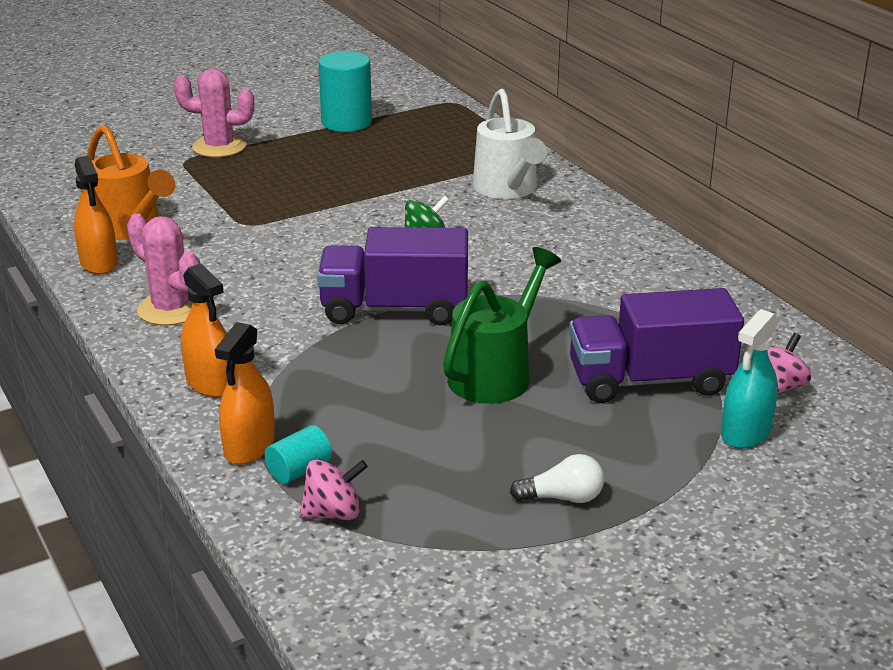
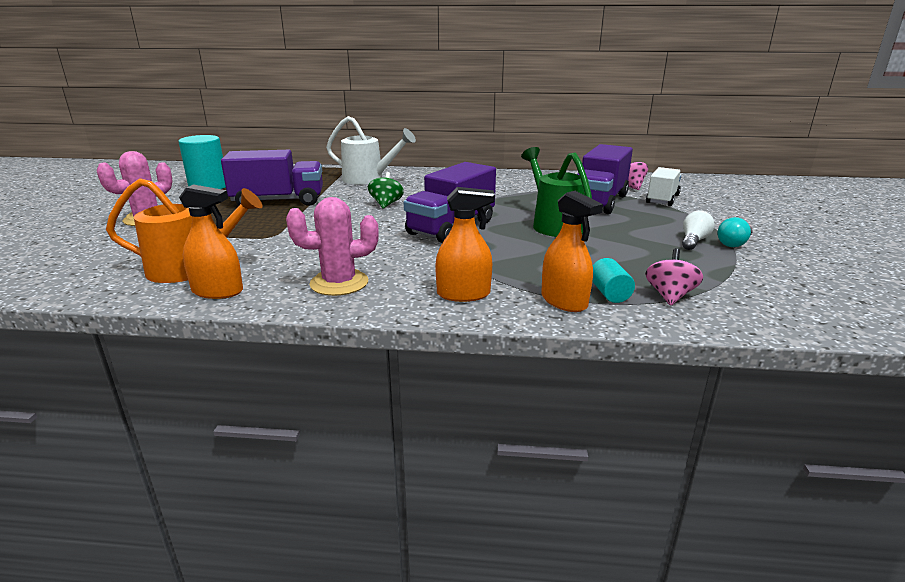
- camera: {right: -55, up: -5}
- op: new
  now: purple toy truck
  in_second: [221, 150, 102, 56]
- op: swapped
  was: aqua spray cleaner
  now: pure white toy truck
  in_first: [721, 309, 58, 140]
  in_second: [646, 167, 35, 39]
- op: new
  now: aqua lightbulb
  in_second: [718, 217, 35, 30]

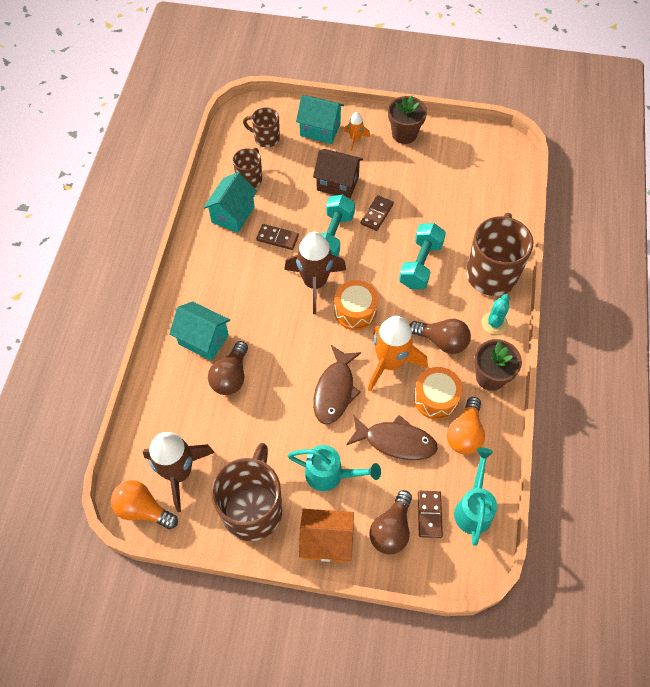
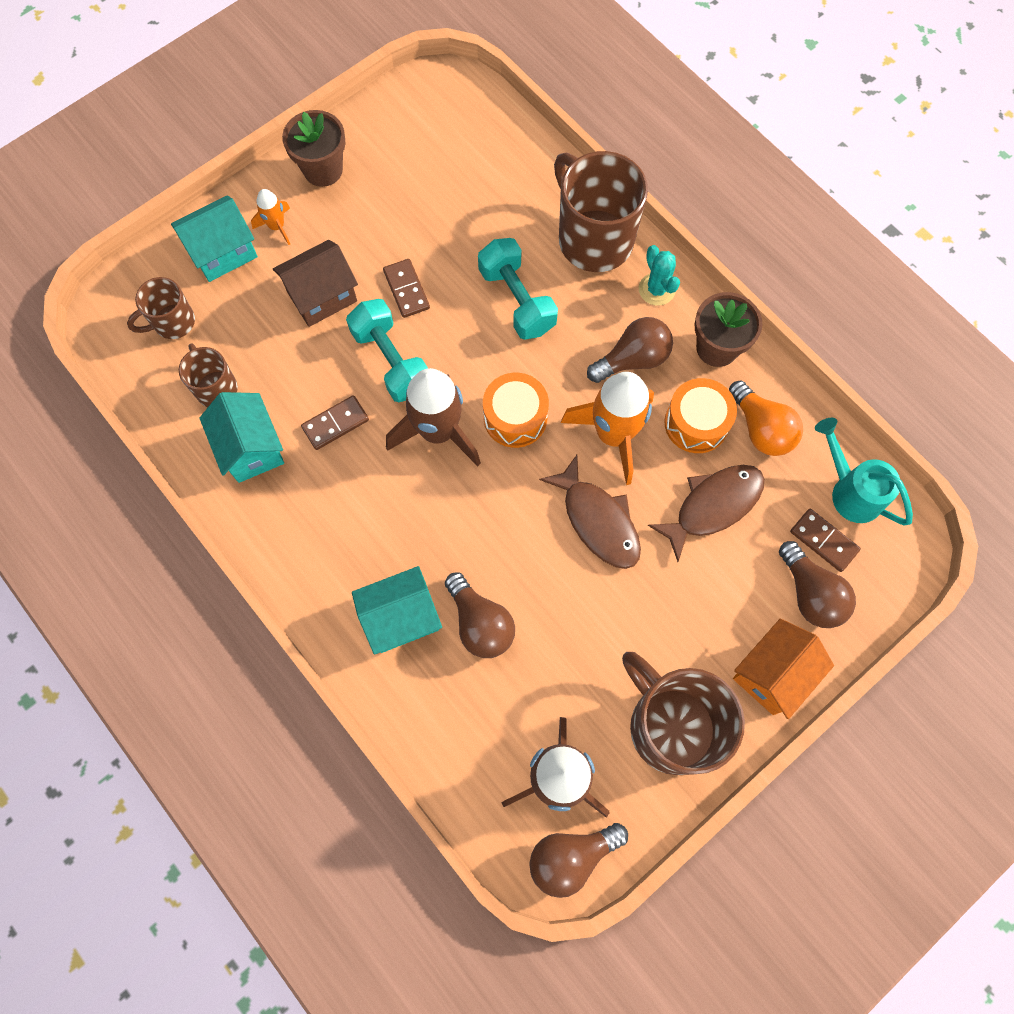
- camera: {right: -50, up: 10}
- op: repainted
  was: orange-coloured lightbulb
  now: dark brown lightbulb
  in_first: [111, 480, 67, 49]
  in_second: [529, 823, 99, 75]
- op: gone
  was: aqua watering pot
  in_first: [288, 445, 93, 46]

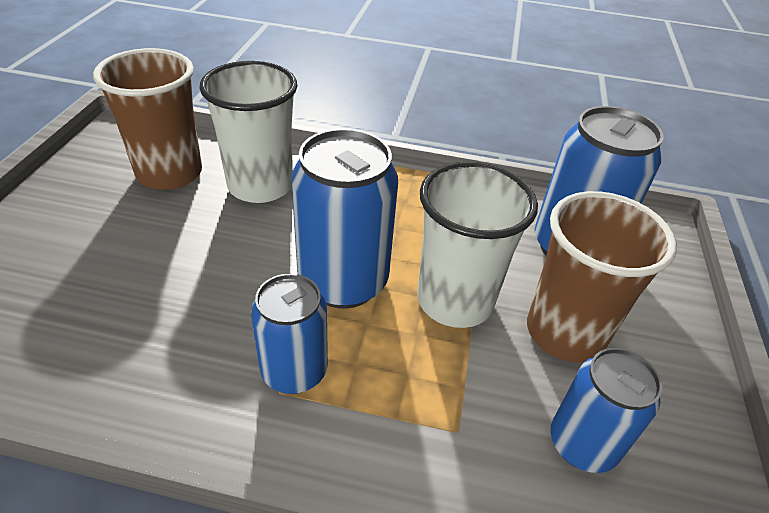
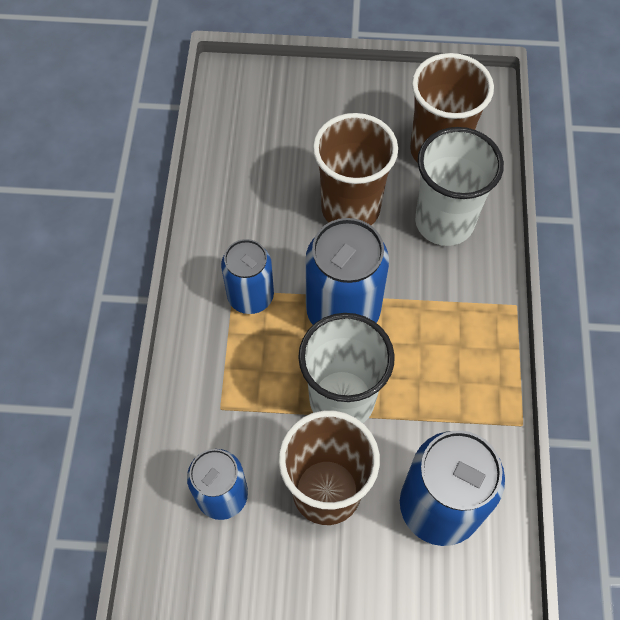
- camera: {right: 85, up: 20}
- op: new
  now: dark brown tumbler
  in_second: [313, 113, 85, 112]

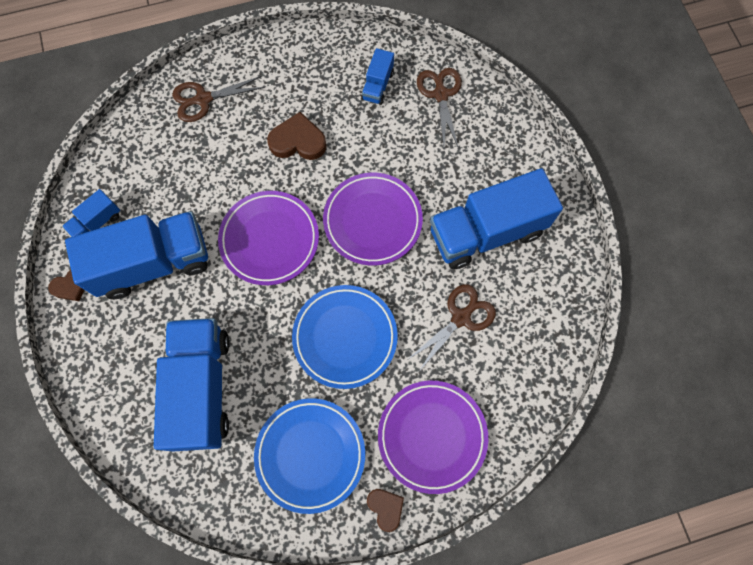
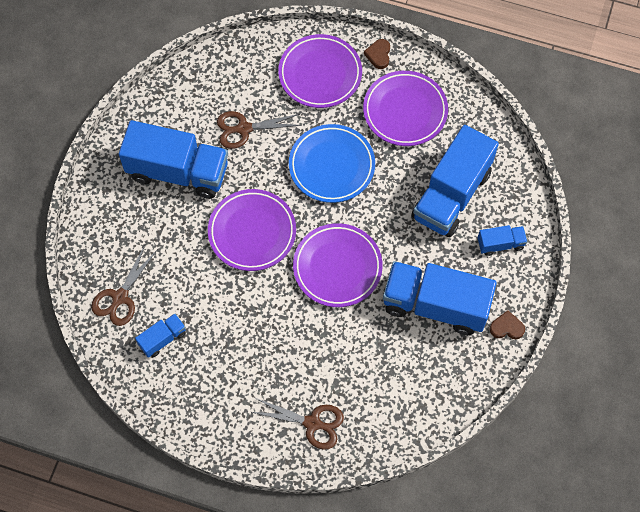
- camera: {right: -145, up: -5}
- op: repainted
  was: royal blue dinner plate
  now: purple dinner plate
  in_first: [254, 398, 111, 116]
  in_second: [363, 71, 85, 75]
- op: shifted
  was: royal blue toy truck
  in_first: [62, 189, 58, 48]
  in_second: [478, 225, 49, 31]
- op: gone
  was: dark brown heart shape
  in_first: [267, 112, 60, 48]

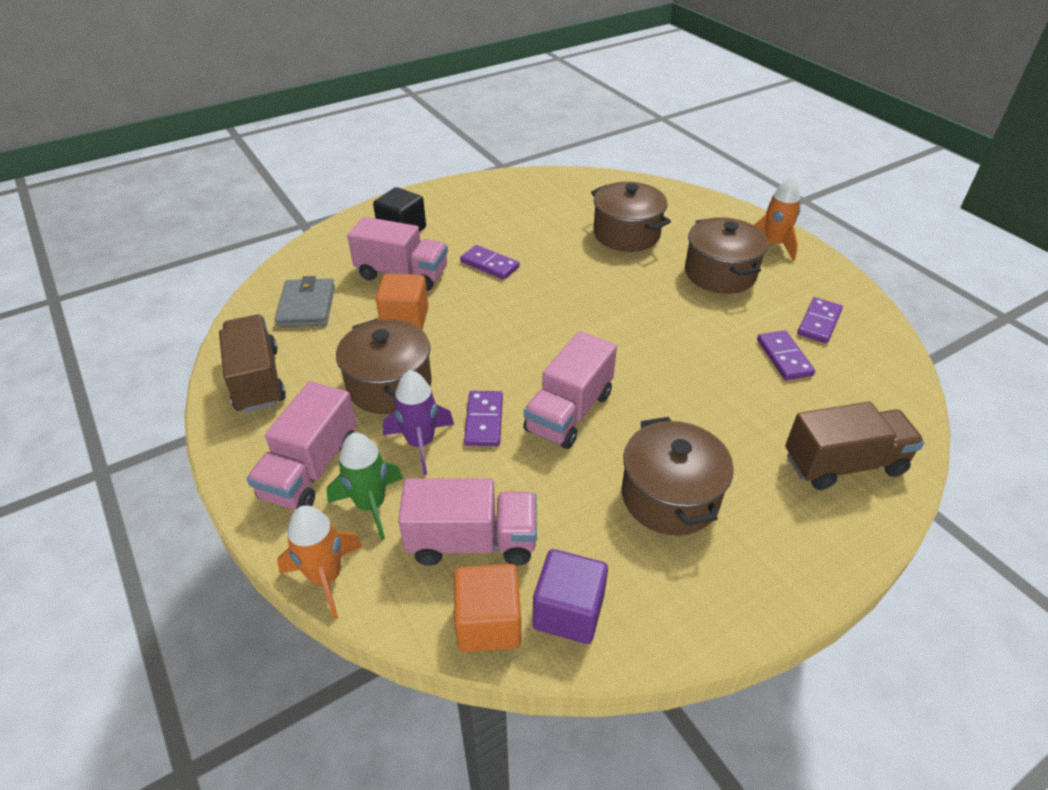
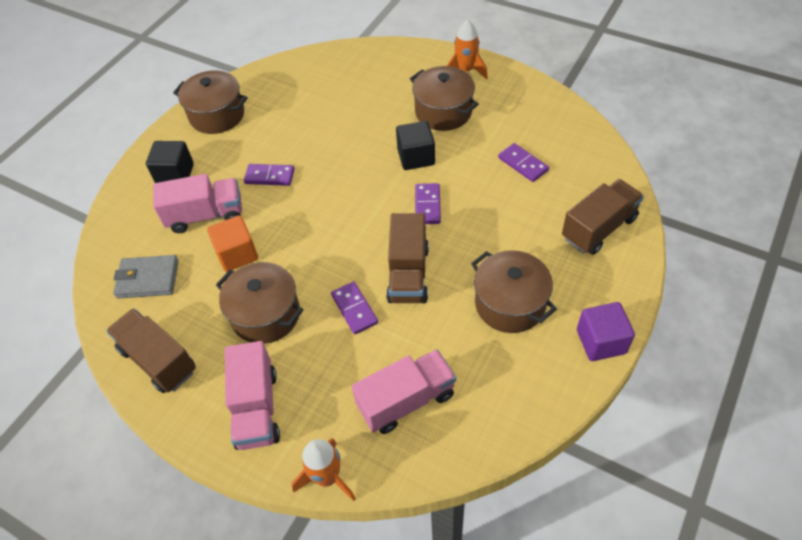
- camera: {right: -25, up: 10}
- op: rotated
  was: grey wallet
  in_first: [275, 276, 60, 51]
  in_second: [113, 255, 66, 43]
  clockwise: -60
- op: shifted
  was: dark brown stockpot
  in_first: [591, 182, 80, 70]
  in_second: [173, 70, 75, 64]
- op: repainted
  was: pink toy truck
  now: dark brown toy truck
  in_first: [523, 331, 94, 118]
  in_second: [386, 213, 43, 90]
- op: new
  now: jet-black block
  in_second: [396, 121, 39, 49]
- op: shifted
  was: purple domino piece
  in_first: [797, 297, 46, 46]
  in_second: [415, 183, 26, 41]
- op: shifted
  was: purple block
  in_first: [533, 549, 75, 95]
  in_second: [577, 302, 58, 59]
- op: gone
  was: emerald toy rocket
  in_first: [326, 432, 77, 108]
- op: gone
  was: purple toy rocket
  in_first: [383, 370, 71, 105]
- op: gone
  was: orange-coloured block
  in_first: [454, 564, 67, 88]

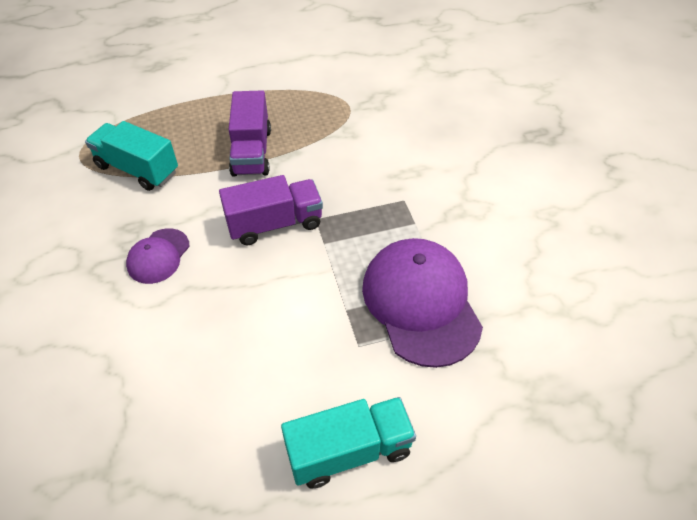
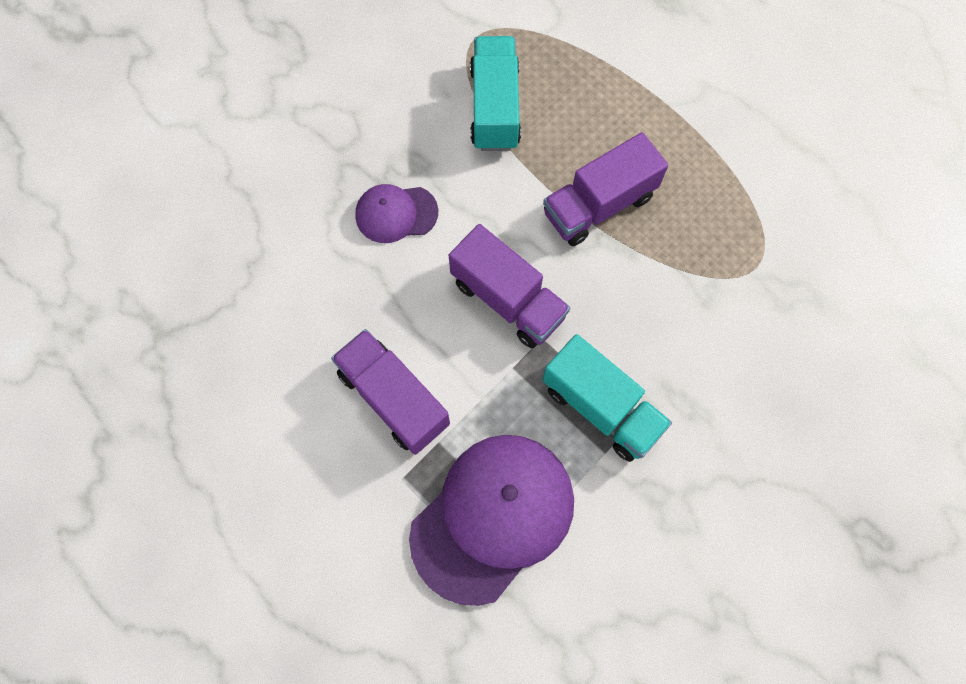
- camera: {right: 60, up: 20}
- op: new
  now: purple toy truck
  in_second: [331, 329, 119, 126]
- op: shifted
  was: aqua toy truck
  in_first: [281, 397, 135, 91]
  in_second: [543, 334, 129, 128]

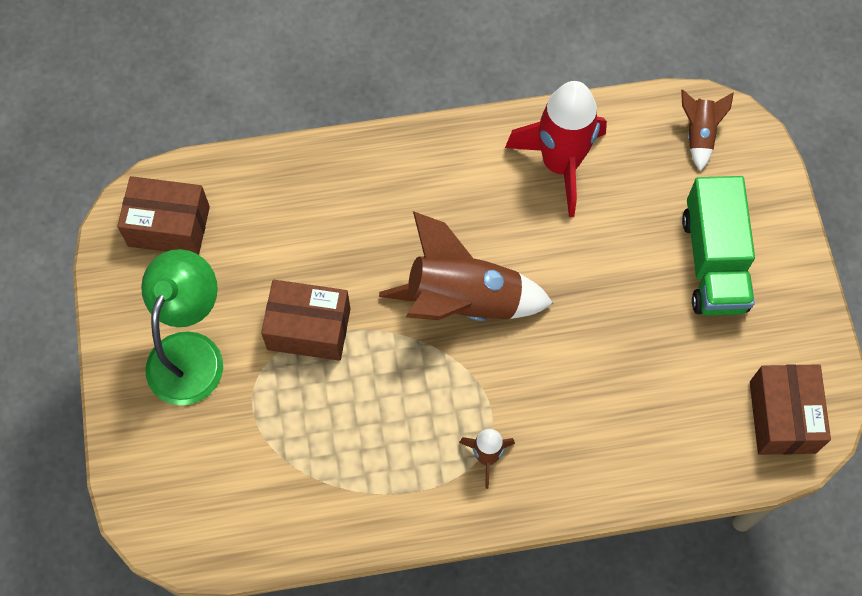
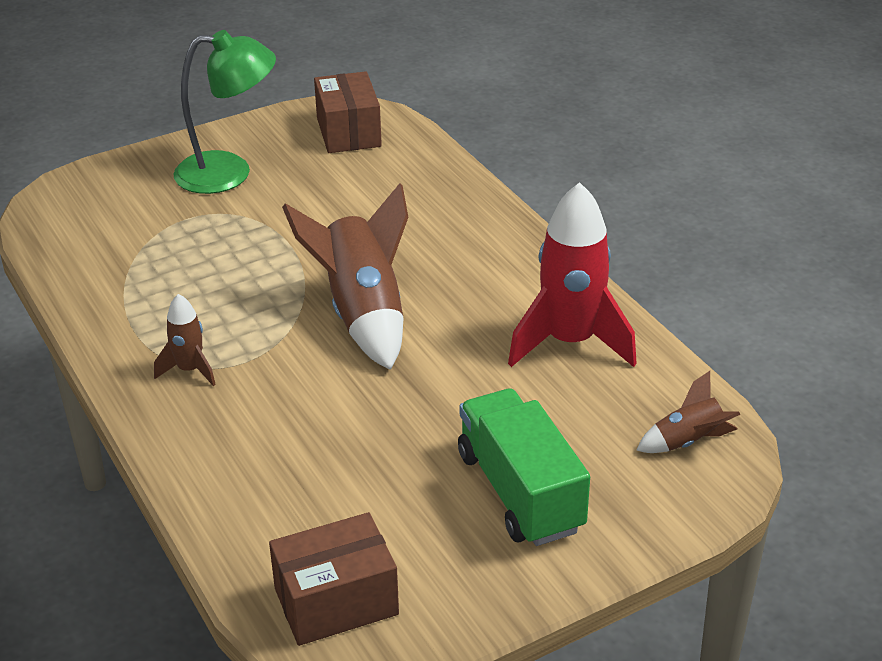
- camera: {right: 70, up: -30}
- op: rotated
  was: emerald toy truck
  in_first: [682, 176, 73, 140]
  in_second: [458, 388, 132, 158]
  clockwise: 90
- op: gone
  was: dark brown box
  in_first: [261, 280, 90, 81]

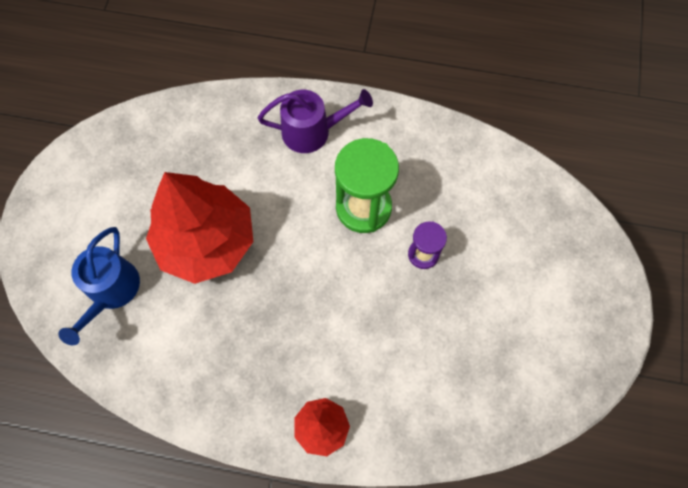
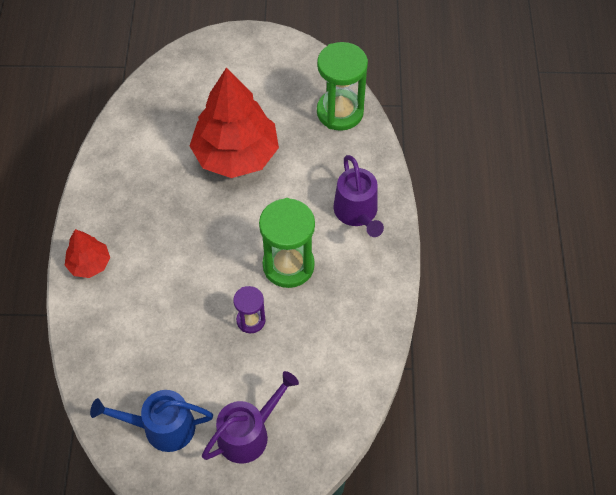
- camera: {right: 80, up: -10}
- op: shifted
  was: royal blue watering pot
  in_first: [58, 227, 82, 118]
  in_second: [90, 390, 123, 62]
- op: new
  now: purple watering pot
  in_second: [202, 371, 97, 93]
- op: new
  now: emerald sandglass
  in_second: [317, 42, 51, 89]

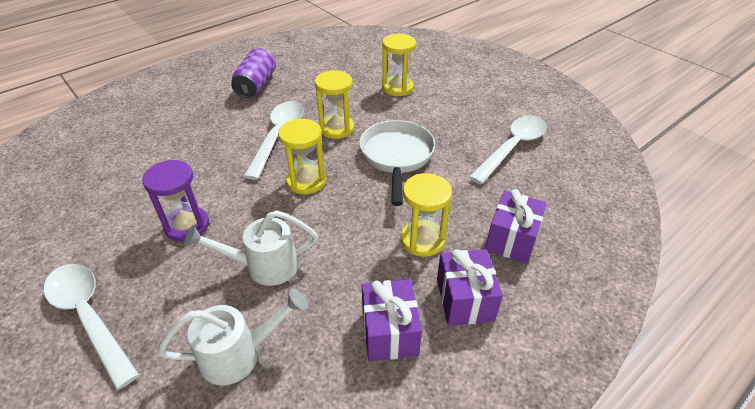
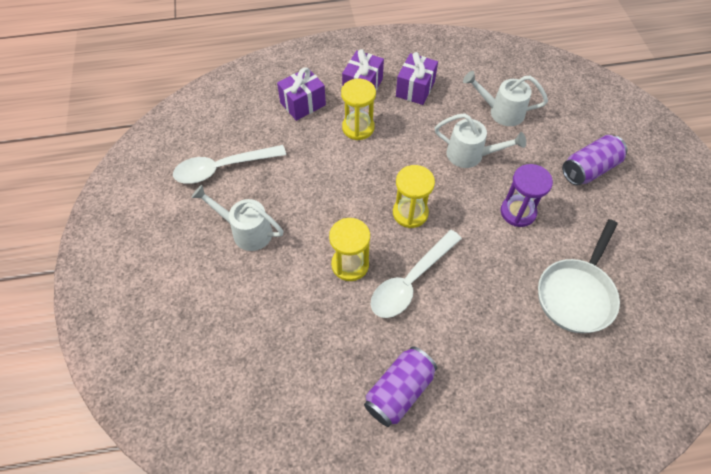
- camera: {right: -150, up: 15}
- op: new
  now: pure white watering pot
  in_second: [191, 185, 92, 66]
- op: shifted
  was: pure white frying pan
  in_first: [359, 120, 76, 86]
  in_second: [538, 219, 82, 114]
- op: swapped
  was: pure white teaspoon
  now: purple can
  in_first: [44, 264, 95, 126]
  in_second: [562, 135, 65, 50]
- op: gone
  was: yellow sandglass
  in_first: [382, 34, 34, 62]

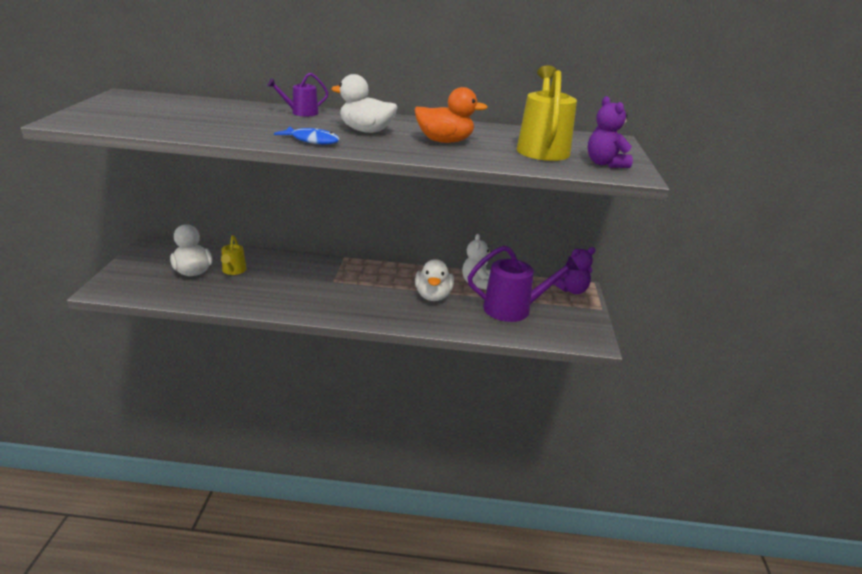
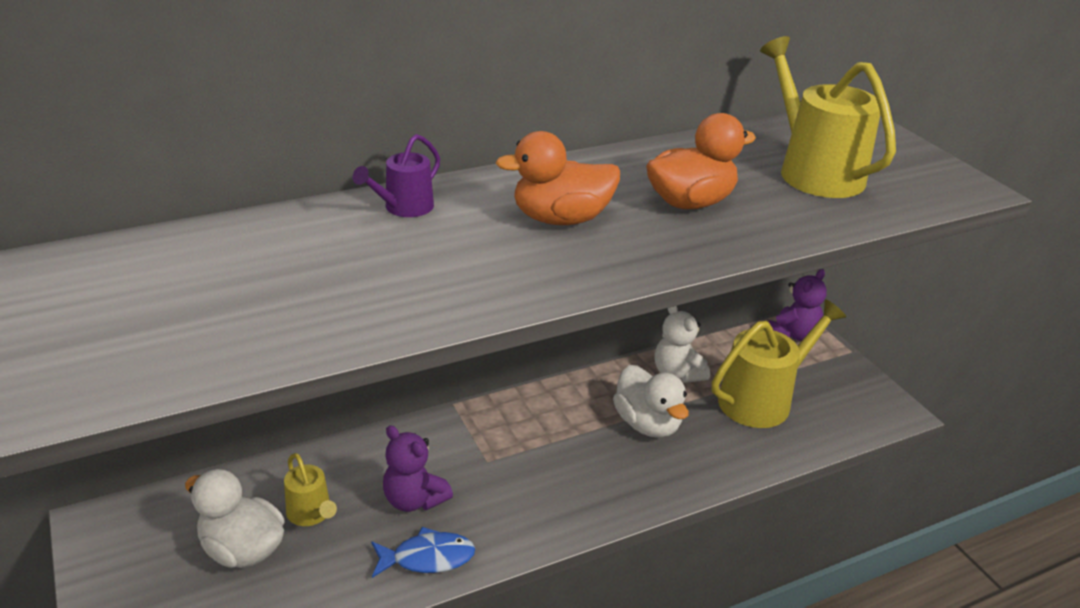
- camera: {right: -30, up: 5}
- op: shifted
  was: royal blue fish
  in_first: [274, 126, 66, 18]
  in_second: [371, 527, 104, 51]
- op: shifted
  was: purple teddy
  in_first: [588, 96, 45, 72]
  in_second: [383, 425, 70, 87]
- op: repainted
  was: pure white rubber duck
  now: orange-coloured rubber duck
  in_first: [331, 74, 67, 59]
  in_second: [496, 131, 124, 94]
- op: repainted
  was: purple watering pot
  now: yellow watering pot
  in_first: [468, 245, 111, 77]
  in_second: [712, 299, 134, 129]

